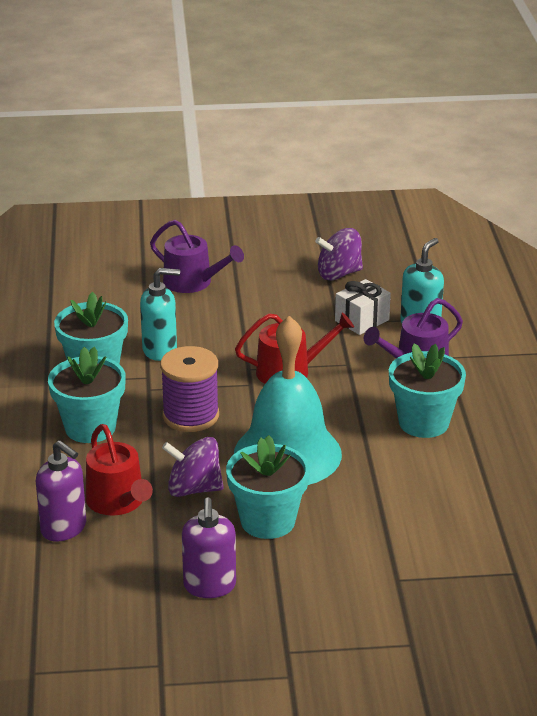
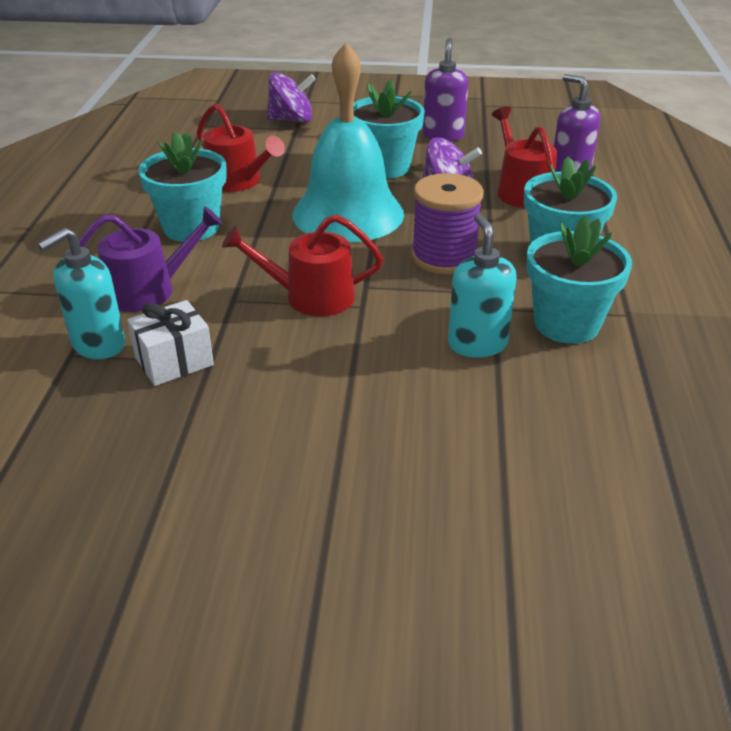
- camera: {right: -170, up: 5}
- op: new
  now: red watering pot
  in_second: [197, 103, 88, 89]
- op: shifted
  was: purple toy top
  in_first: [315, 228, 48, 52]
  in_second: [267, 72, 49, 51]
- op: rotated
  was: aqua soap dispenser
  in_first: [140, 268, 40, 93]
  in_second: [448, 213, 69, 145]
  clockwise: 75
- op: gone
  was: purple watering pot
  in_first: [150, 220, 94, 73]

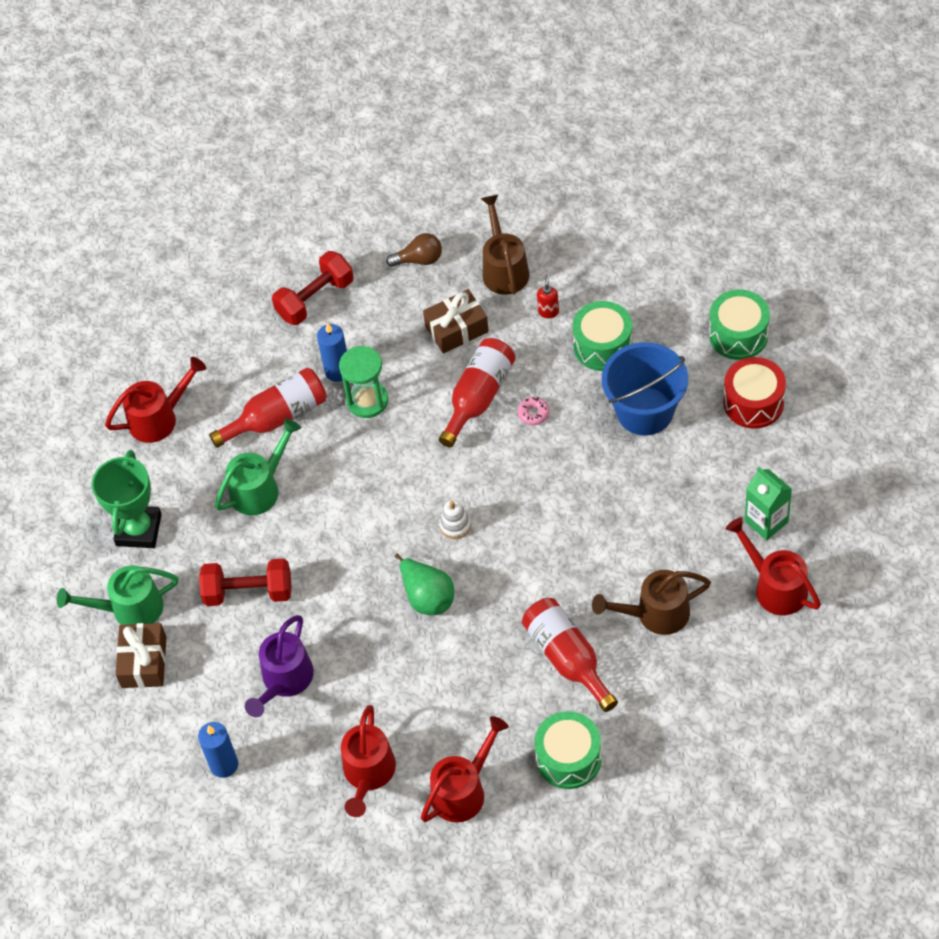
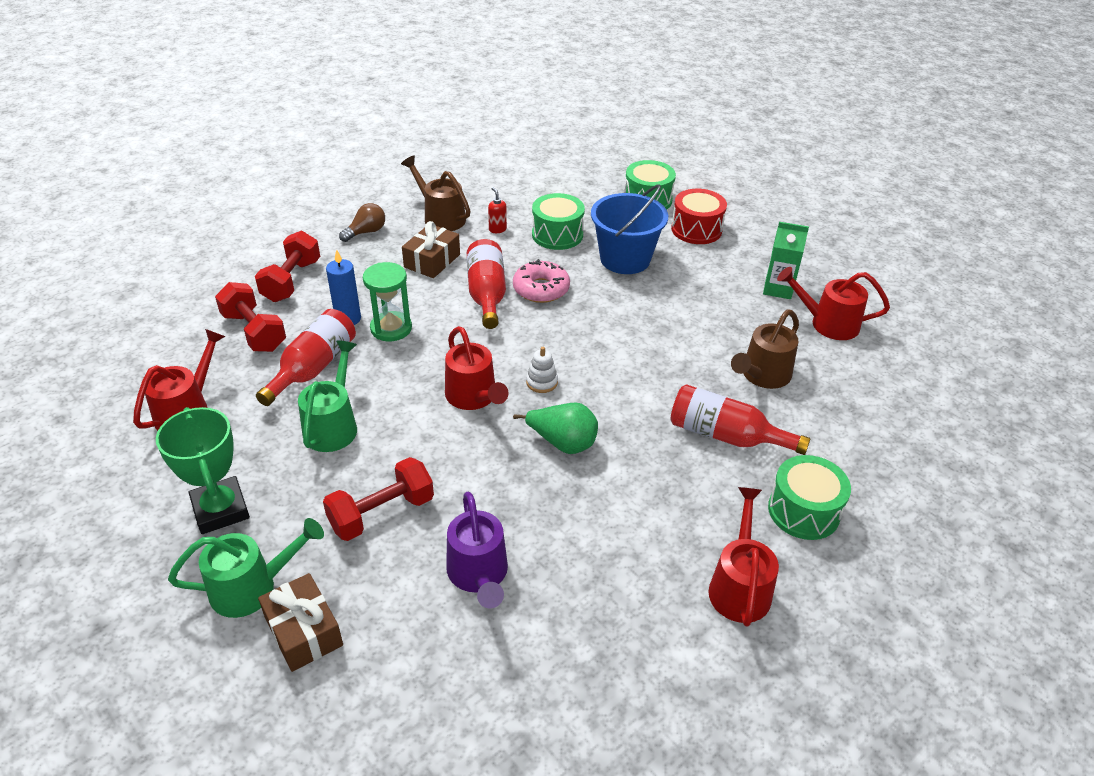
- camera: {right: -40, up: -15}
- op: rotated
  was: emerald watering pot
  in_first: [57, 565, 121, 60]
  in_second: [168, 518, 156, 100]
  clockwise: -150
- op: new
  now: red free weight
  in_second: [215, 282, 71, 70]
- op: shifted
  was: red watering pot
  in_first: [341, 705, 55, 112]
  in_second: [445, 326, 64, 84]
- op: scaled
  was: pink donut
  in_first: [518, 397, 32, 28]
  in_second: [513, 259, 57, 44]
  ratio: 1.93
- op: gone
  was: royal blue wax candle
  in_first: [198, 722, 40, 56]

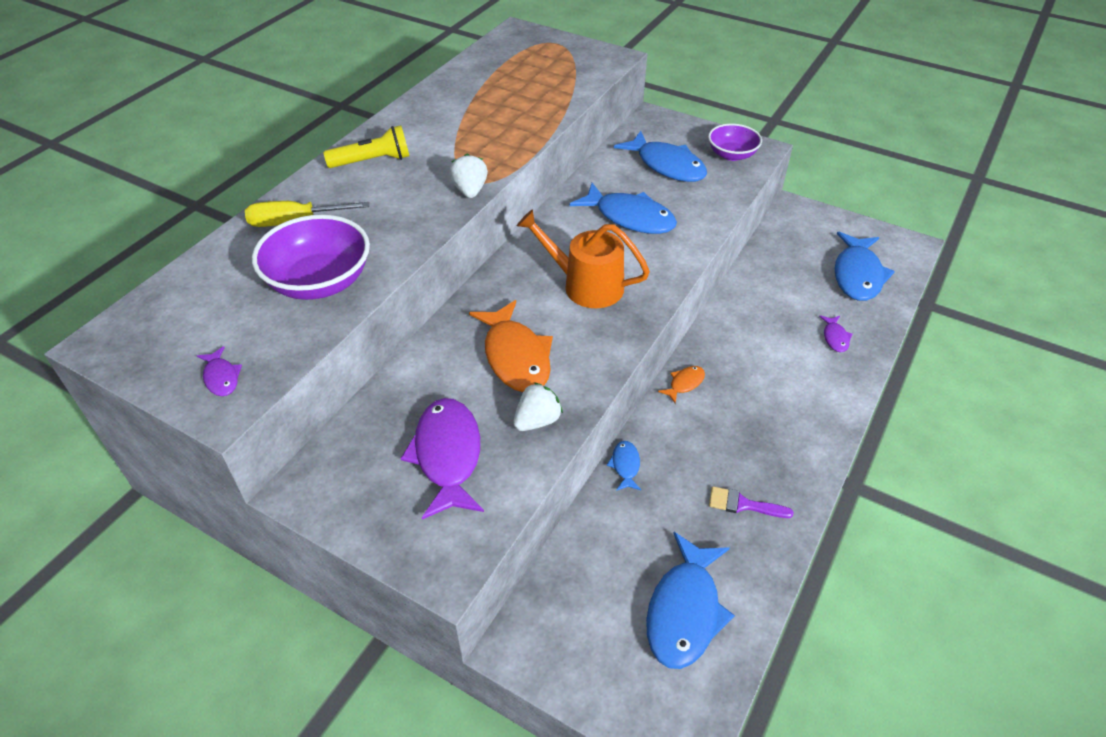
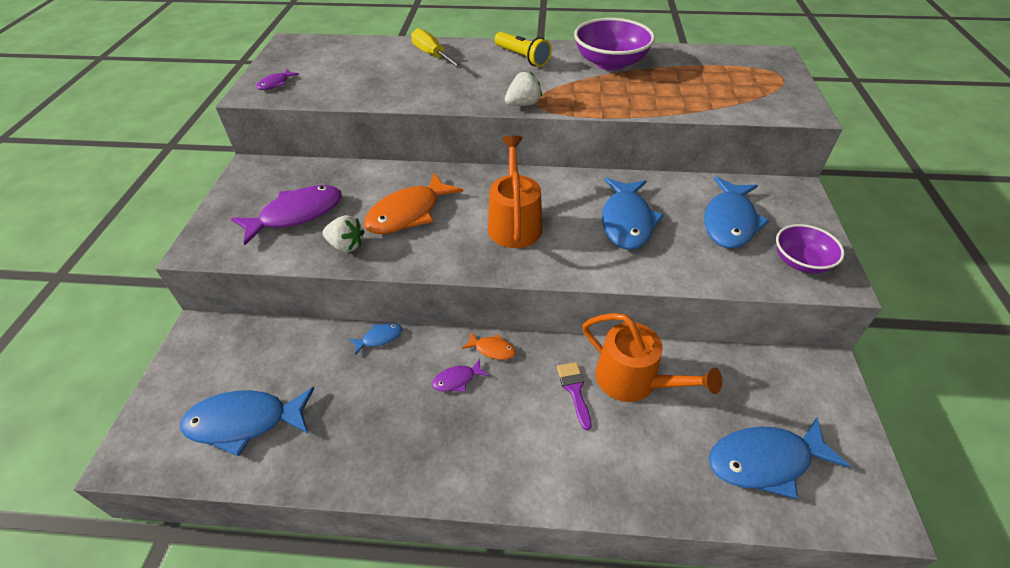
- camera: {right: 65, up: 0}
- op: shifted
  was: purple fish
  in_first: [819, 315, 34, 37]
  in_second: [432, 358, 57, 34]
- op: shifted
  was: purple paint brush
  in_first: [709, 486, 85, 32]
  in_second: [557, 362, 35, 68]
- op: shifted
  was: purple bowl
  in_first: [252, 215, 118, 85]
  in_second: [574, 18, 81, 52]
- op: new
  now: orange-coloured watering pot
  in_second: [582, 313, 140, 89]

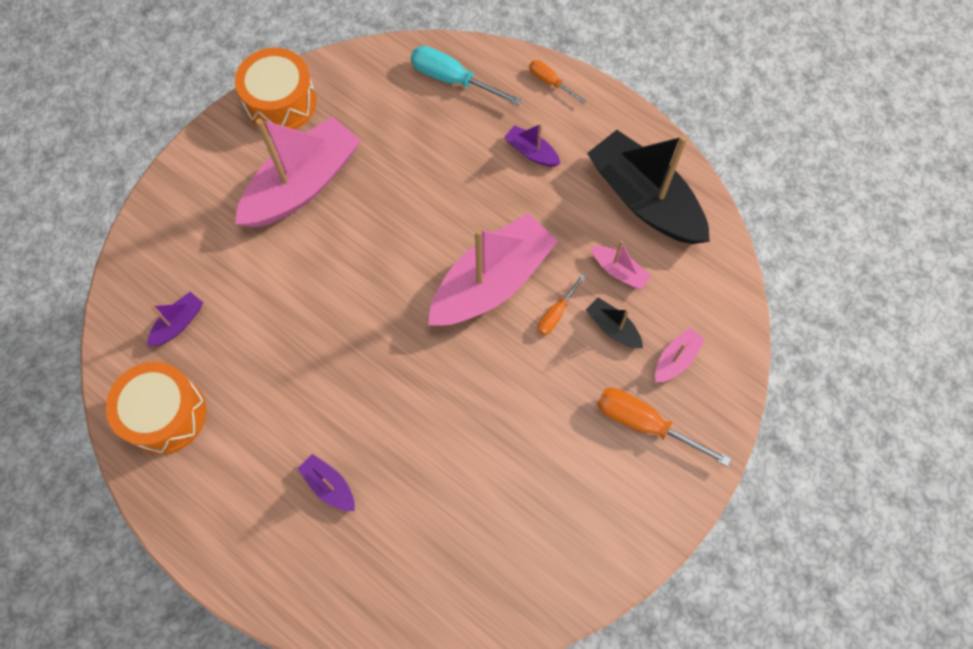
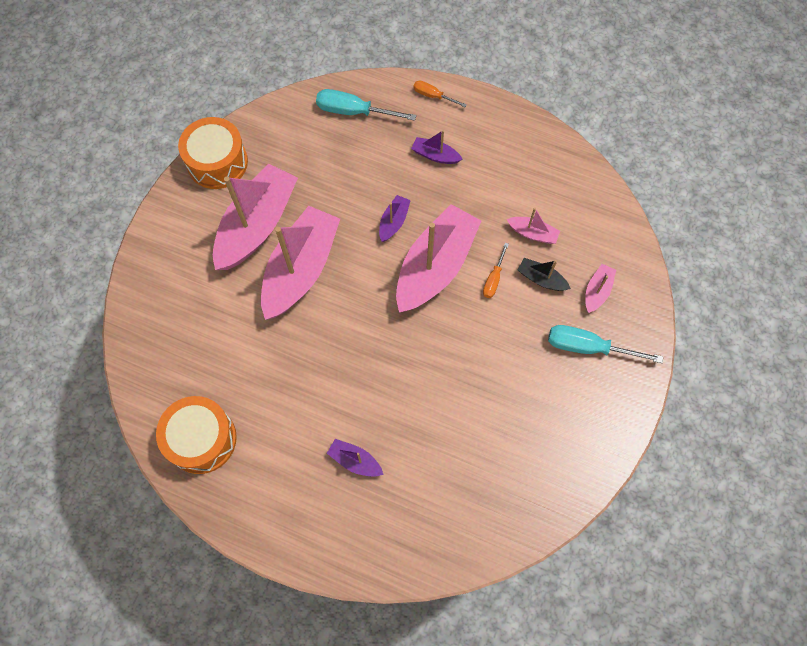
- camera: {right: -15, up: 0}
- op: new
  now: pink boat
  in_second: [261, 206, 79, 114]
- op: shifted
  was: purple boat
  in_first: [147, 292, 56, 55]
  in_second: [379, 195, 32, 47]
- op: repainted
  was: orange-coloured hand screwdriver
  now: aqua hand screwdriver
  in_first: [597, 388, 134, 79]
  in_second: [548, 325, 115, 38]
- op: gone
  was: jet-black boat
  in_first: [587, 130, 123, 114]

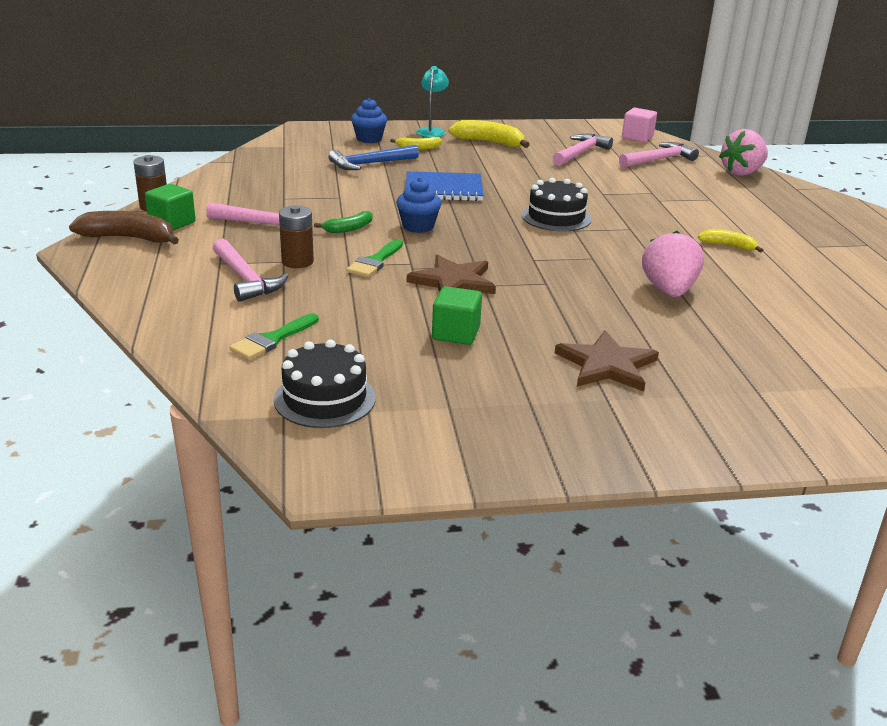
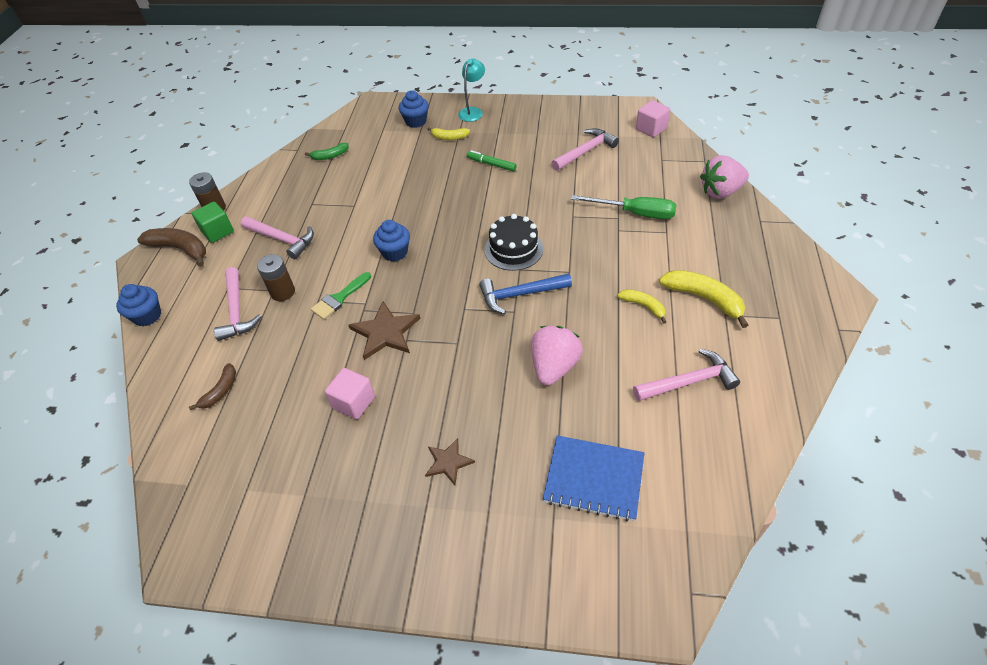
- camera: {right: 20, up: 20}
- op: new
  now: royal blue fairy cake
  in_second: [116, 284, 45, 42]
- op: swapped
  was: emerald paint brush
  now: dark brown banana fruit
  in_first: [229, 313, 90, 47]
  in_second: [189, 363, 47, 47]
- op: shifted
  was: emerald banana fruit
  in_first: [314, 211, 59, 22]
  in_second: [305, 143, 44, 17]
- op: repainted
  was: emerald block
  now: pink block
  in_first: [432, 286, 50, 59]
  in_second: [325, 368, 50, 51]
- op: scaled
  was: dark brown star
  in_first: [555, 330, 104, 62]
  in_second: [425, 438, 50, 47]
  ratio: 0.6
- op: new
  now: emerald marker
  in_second: [467, 150, 50, 21]
- op: shifted
  was: royal blue carpenter's hammer
  in_first: [328, 145, 91, 25]
  in_second: [479, 273, 93, 41]
- op: shifted
  was: royal blue exercise book
  in_first: [406, 171, 78, 30]
  in_second: [543, 435, 101, 86]
- op: new
  now: emerald hand screwdriver
  in_second: [571, 195, 106, 24]
- op: shifted
  was: pink carpenter's hammer
  in_first: [619, 142, 80, 26]
  in_second: [633, 349, 107, 52]
- op: shifted
  was: yellow banana fruit
  in_first: [448, 120, 82, 28]
  in_second: [659, 270, 89, 58]
- op: gone
  was: jet-black layer cake
  in_first: [274, 340, 102, 88]

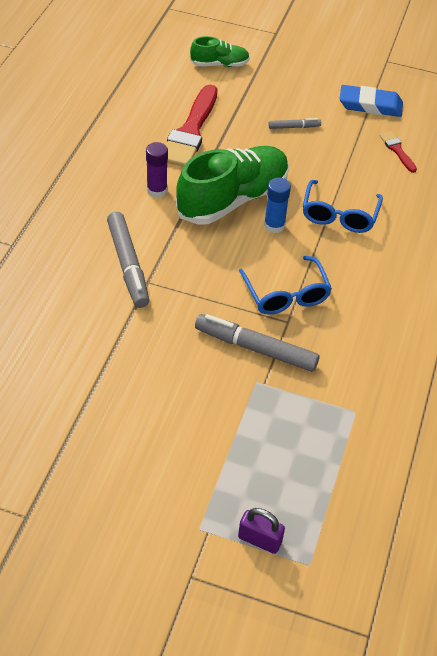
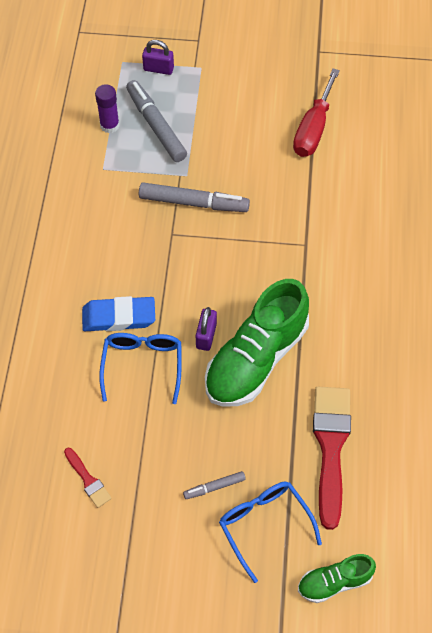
- camera: {right: 170, up: 10}
- op: shifted
  was: royal blue pencil eraser
  in_first: [340, 85, 63, 32]
  in_second: [82, 296, 73, 35]
- op: shifted
  was: purple glue stick
  in_first: [146, 142, 22, 56]
  in_second: [95, 84, 25, 49]
- op: shifted
  was: grey marker
  in_first: [107, 212, 42, 96]
  in_second: [126, 80, 61, 82]
- op: swapped
  was: royal blue glue stick
  now: purple padlock
  in_first: [264, 178, 27, 55]
  in_second: [196, 307, 21, 44]
- op: shifted
  was: royal blue eyeglasses
  in_first: [239, 256, 93, 59]
  in_second: [219, 481, 103, 102]
- op: new
  now: red hand screwdriver
  in_second: [293, 68, 47, 89]

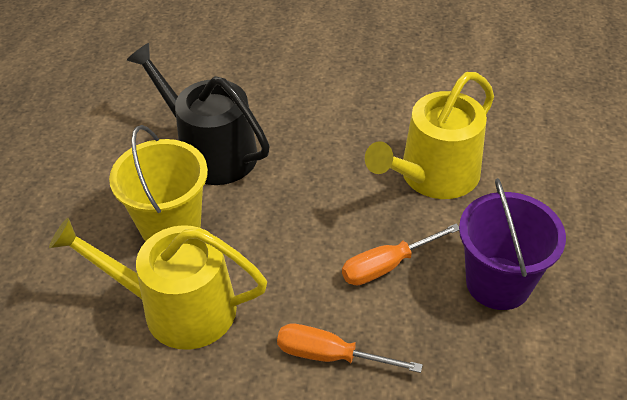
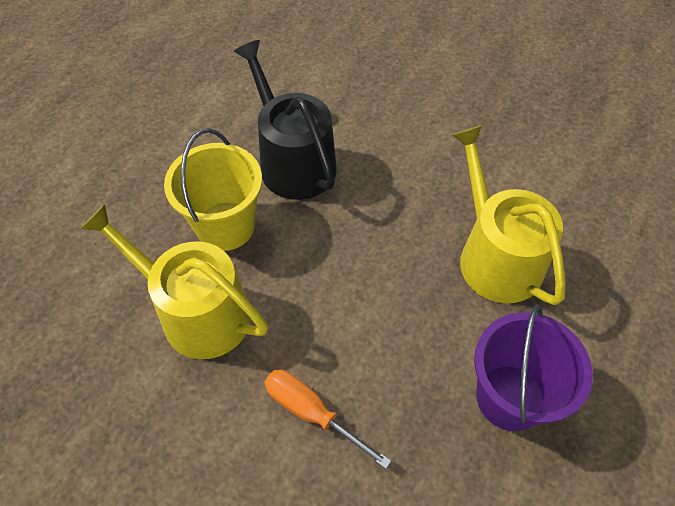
- camera: {right: 20, up: 10}
- op: rotated
  was: yellow watering pot
  in_first: [365, 72, 129, 127]
  in_second: [452, 125, 114, 180]
  clockwise: 90
- op: gone
  was: orange-coloured hand screwdriver
  in_first: [342, 224, 117, 62]

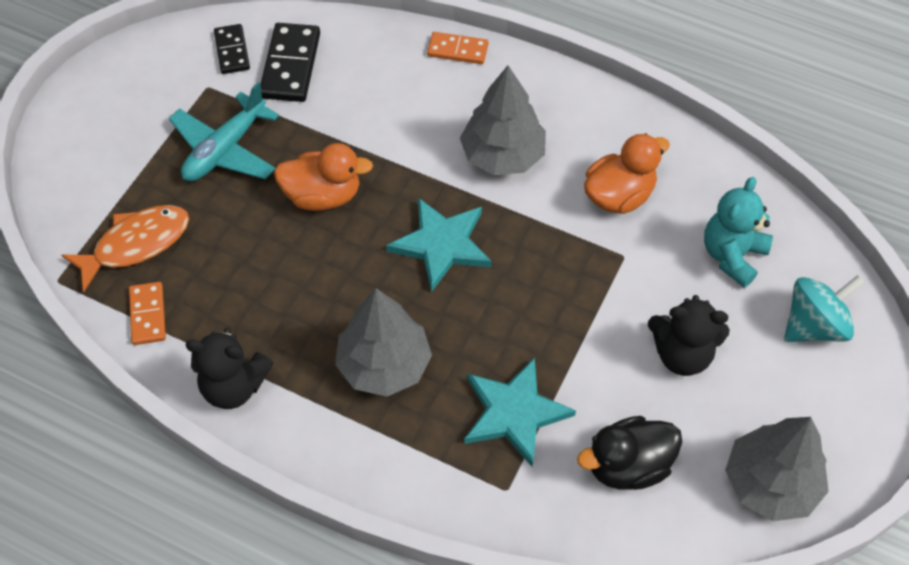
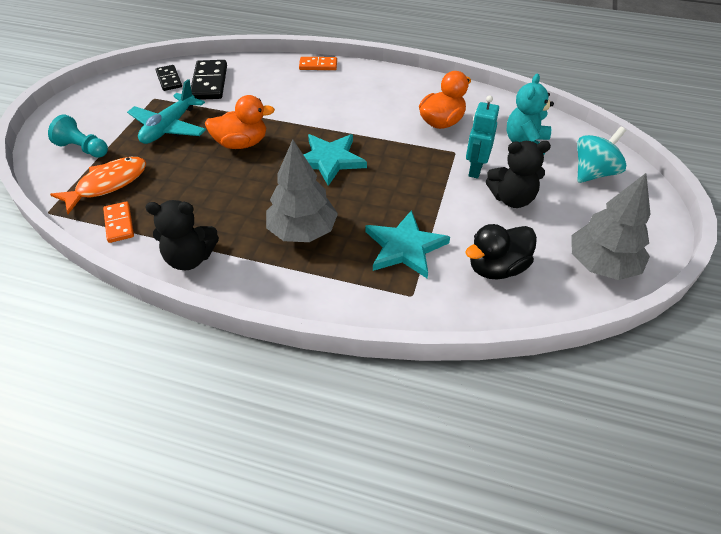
- camera: {right: -10, up: -10}
- op: new
  now: aqua chess pawn
  in_second: [48, 114, 60, 44]
- op: new
  now: aqua robot figure
  in_second: [466, 95, 33, 84]
- op: gone
  was: grey tree
  in_first: [460, 65, 86, 110]

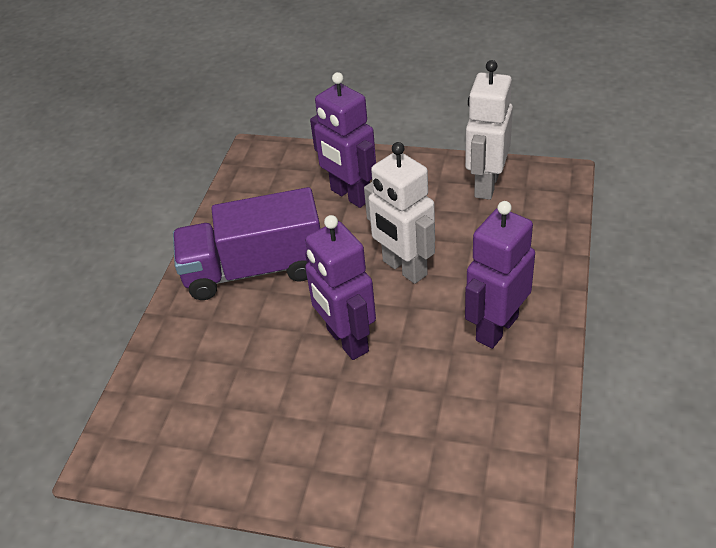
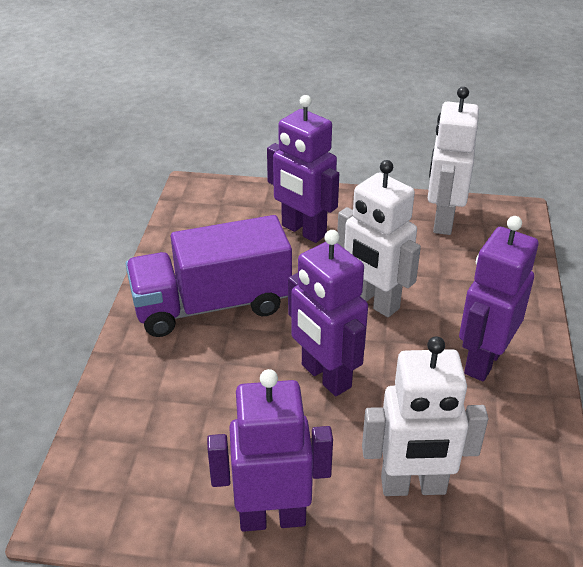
- camera: {right: -10, up: -5}
- op: new
  now: purple robot figure
  in_second: [207, 369, 126, 163]
- op: new
  now: pure white robot figure
  in_second: [362, 336, 126, 160]

